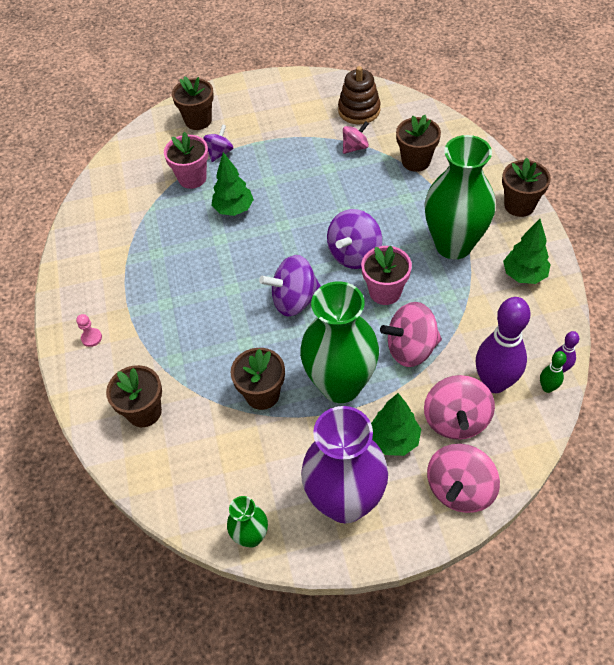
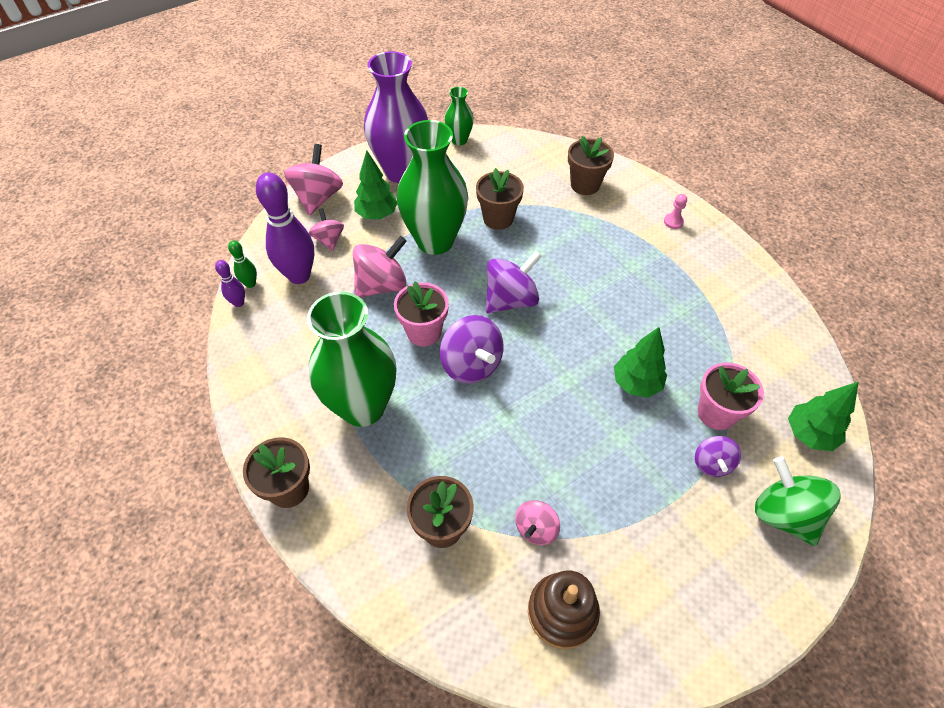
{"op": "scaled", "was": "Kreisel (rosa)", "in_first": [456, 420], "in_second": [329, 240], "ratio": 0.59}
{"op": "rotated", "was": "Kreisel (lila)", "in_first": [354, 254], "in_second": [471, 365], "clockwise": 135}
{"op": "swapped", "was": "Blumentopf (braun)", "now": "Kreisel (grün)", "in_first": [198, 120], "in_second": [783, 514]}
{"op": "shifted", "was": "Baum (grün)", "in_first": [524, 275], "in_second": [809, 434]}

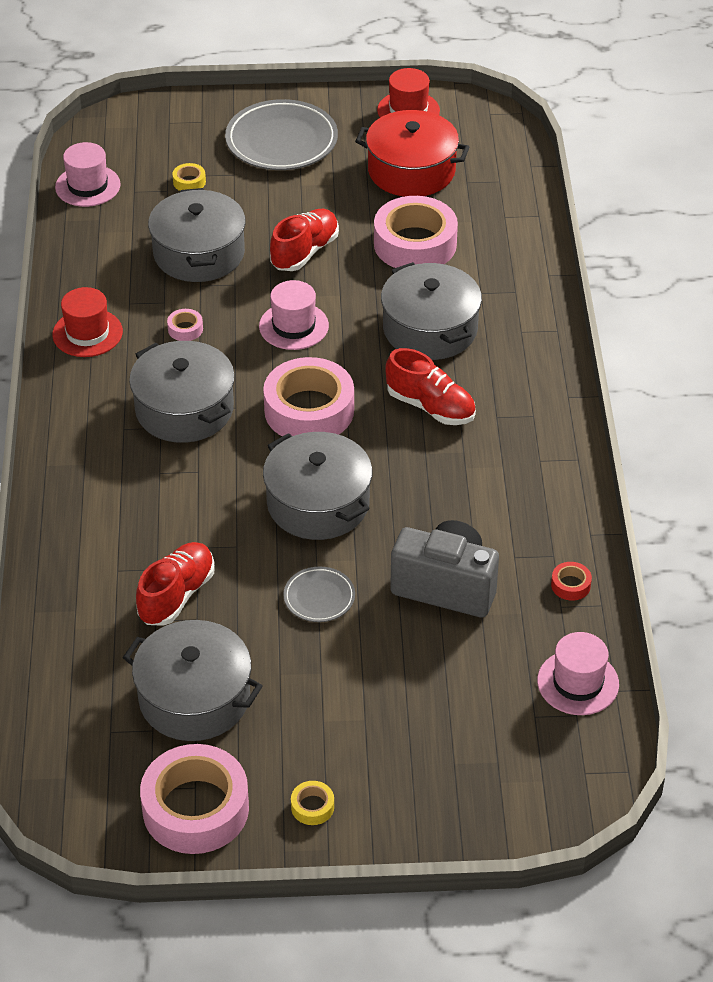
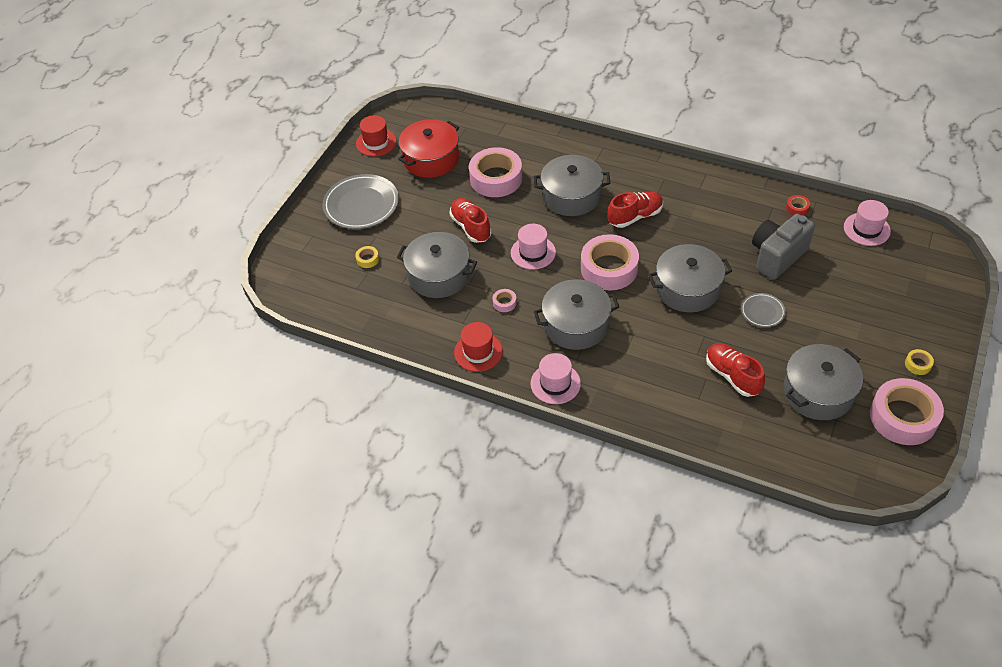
{"op": "shifted", "was": "Hut (rosa)", "in_first": [87, 186], "in_second": [555, 383]}

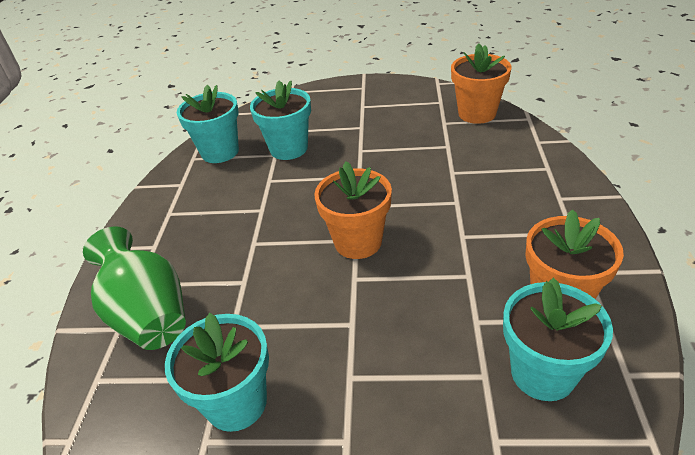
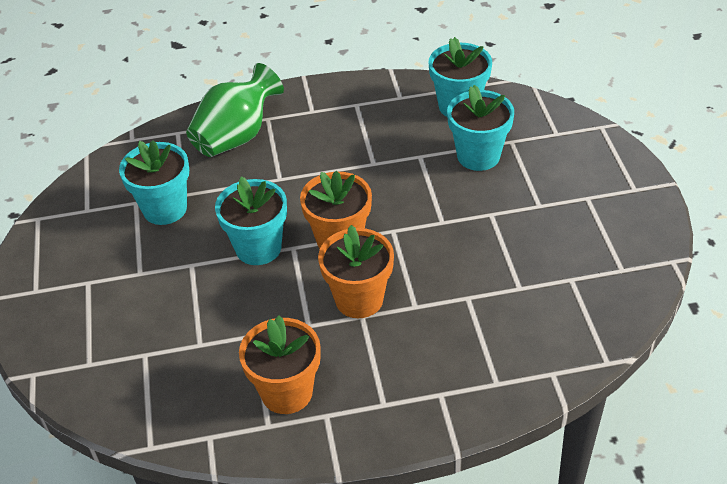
{"op": "shifted", "was": "Blumentopf (türkis)", "in_first": [542, 373], "in_second": [258, 248]}
{"op": "shifted", "was": "Blumentopf (orange)", "in_first": [477, 113], "in_second": [359, 299]}

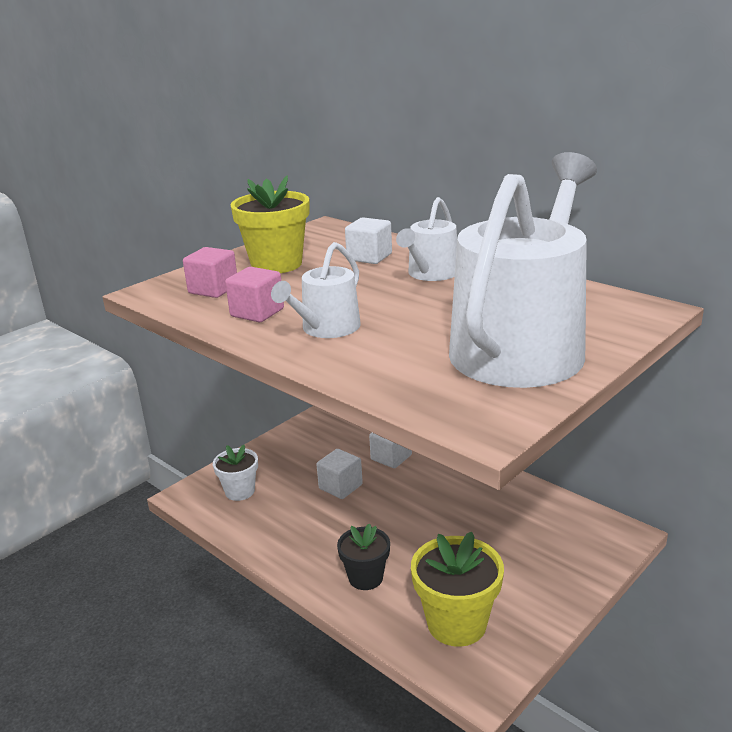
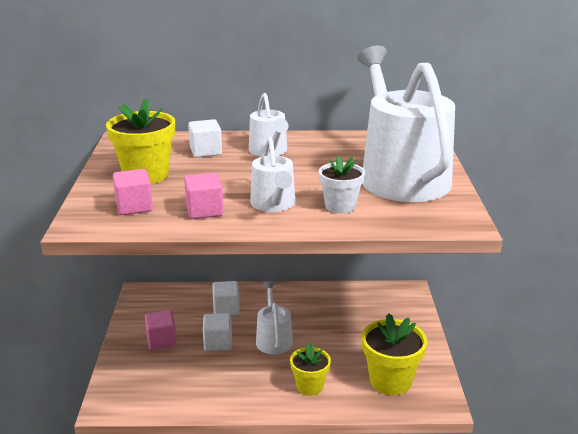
{"op": "new", "now": "Kubus (rosa)", "in_second": [161, 340]}
{"op": "new", "now": "Gießkanne (weiß)", "in_second": [273, 339]}
{"op": "repainted", "was": "Blumentopf (schwarz)", "now": "Blumentopf (gelb)", "in_first": [365, 578], "in_second": [309, 386]}
{"op": "shifted", "was": "Blumentopf (weiß)", "in_first": [240, 491], "in_second": [340, 206]}

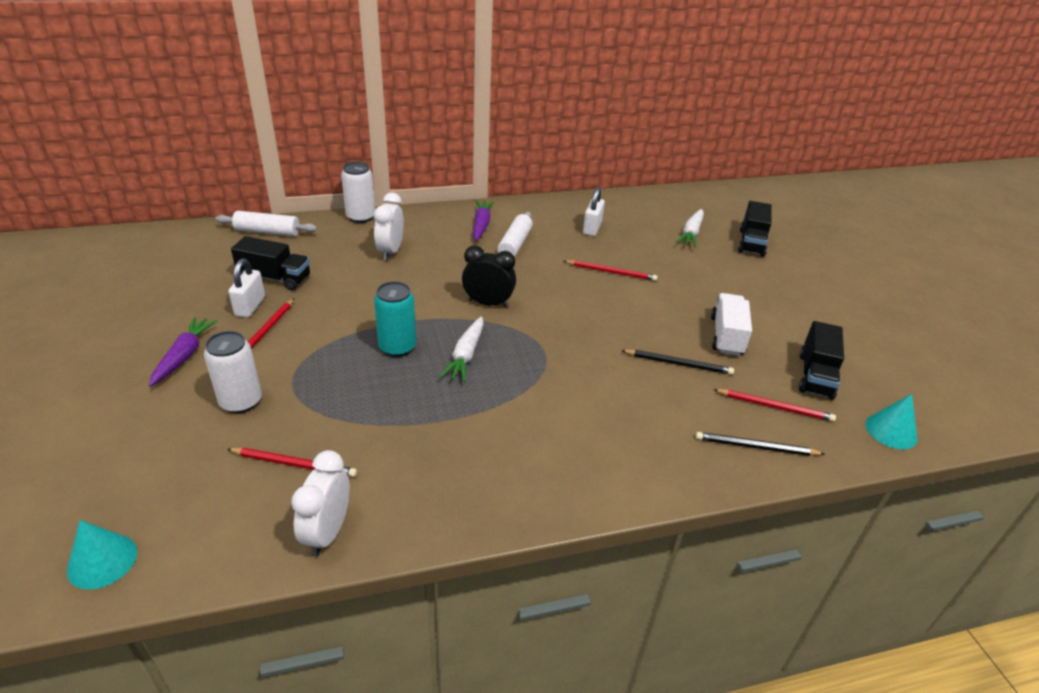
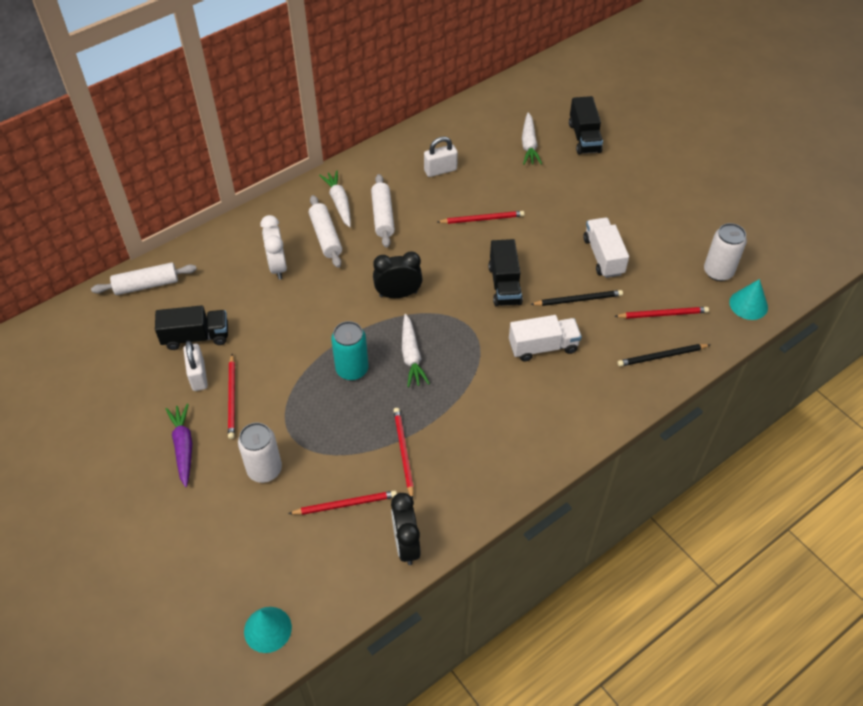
{"op": "new", "now": "Nudelholz (weiß)", "in_second": [326, 237]}
{"op": "repainted", "was": "Karotte (lila)", "now": "Karotte (weiß)", "in_first": [481, 225], "in_second": [339, 202]}
{"op": "repainted", "was": "Wecker (weiß)", "now": "Wecker (schwarz)", "in_first": [327, 532], "in_second": [406, 545]}
{"op": "new", "now": "Bleistift (rot)", "in_second": [403, 452]}
{"op": "rotated", "was": "Vorhängeschloss (weiß)", "in_first": [592, 228], "in_second": [440, 170], "clockwise": 75}
{"op": "shifted", "was": "Lastwagen (schwarz)", "in_first": [815, 376], "in_second": [504, 285]}
{"op": "new", "now": "Lastwagen (weiß)", "in_second": [543, 347]}
{"op": "shifted", "was": "Dose (weiß)", "in_first": [361, 217], "in_second": [718, 272]}

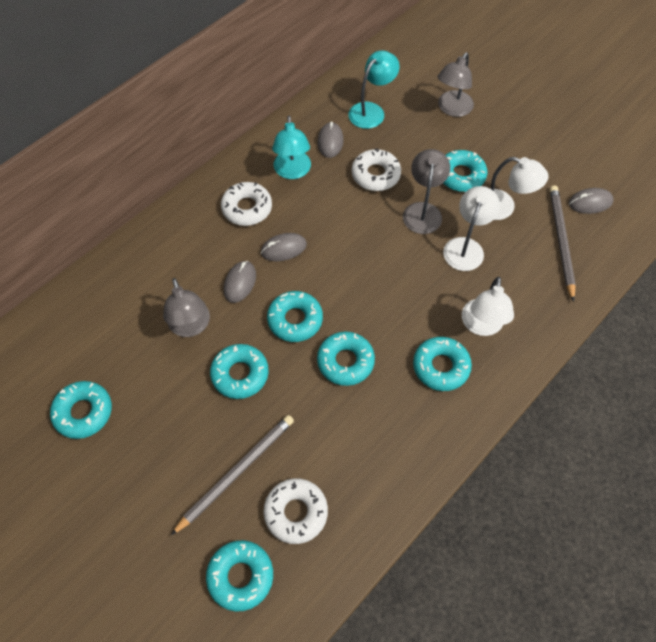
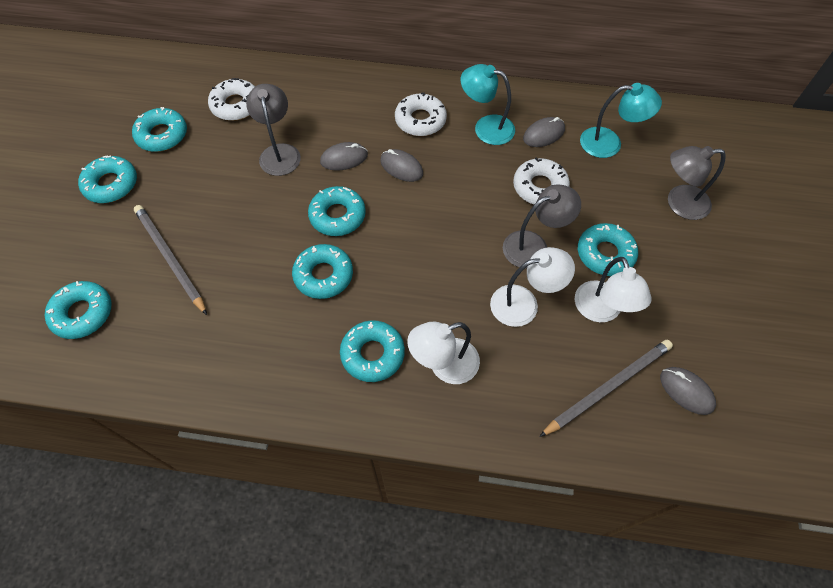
{"op": "shifted", "was": "Donut (türkis)", "in_first": [240, 374], "in_second": [111, 184]}
{"op": "rotated", "was": "Bleistift (grau)", "in_first": [237, 472], "in_second": [170, 258], "clockwise": -135}
{"op": "shifted", "was": "Donut (weiß)", "in_first": [296, 512], "in_second": [236, 105]}
{"op": "rotated", "was": "Lampe (grau)", "in_first": [191, 326], "in_second": [279, 152], "clockwise": 135}
{"op": "rotated", "was": "Lampe (türkis)", "in_first": [292, 171], "in_second": [486, 127], "clockwise": 60}

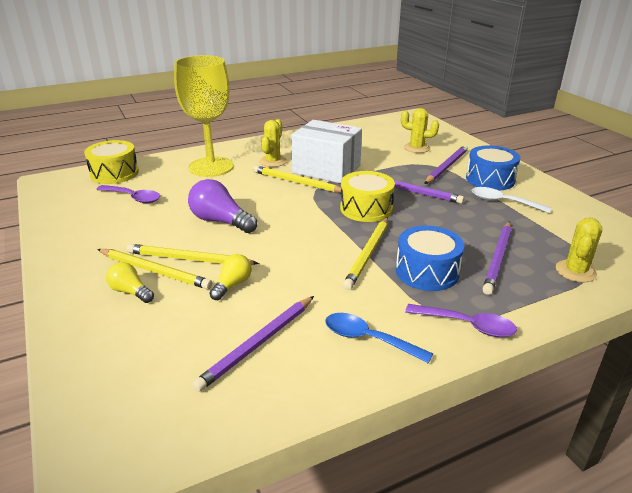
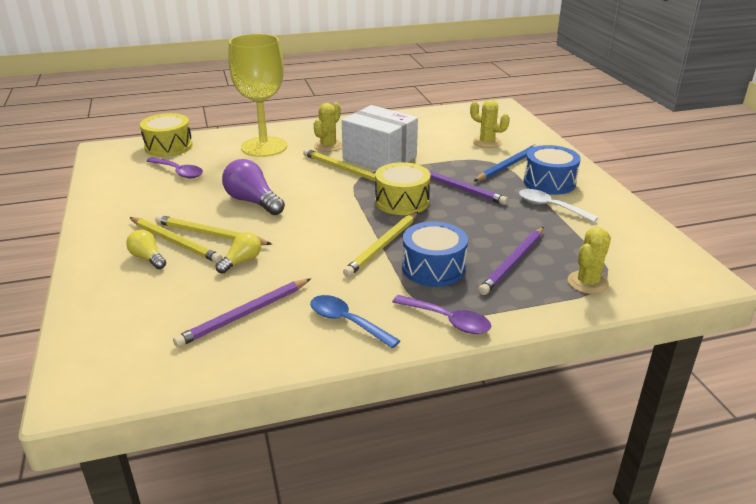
{"op": "repainted", "was": "Bleistift (lila)", "now": "Bleistift (blau)", "in_first": [446, 167], "in_second": [508, 165]}

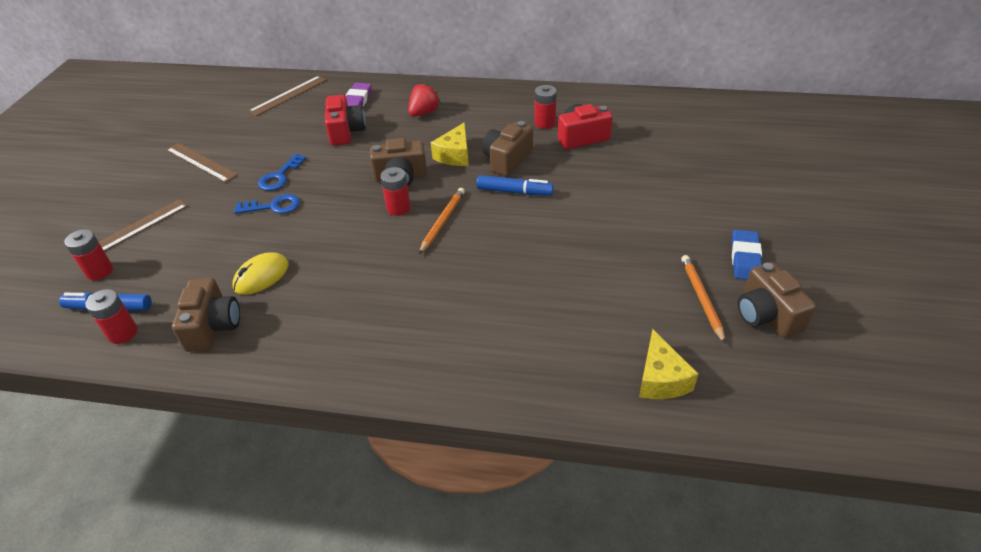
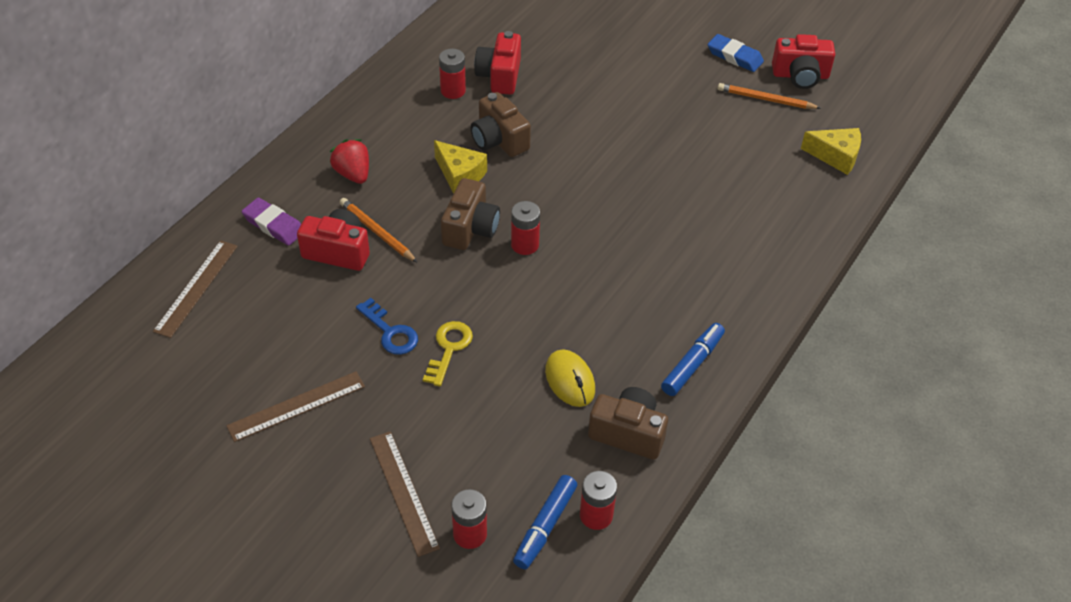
{"op": "rotated", "was": "Lineal (braun)", "in_first": [288, 95], "in_second": [196, 288], "clockwise": 45}
{"op": "shifted", "was": "Bleistift (orange)", "in_first": [442, 221], "in_second": [377, 232]}
{"op": "repainted", "was": "Schlüssel (blau)", "now": "Schlüssel (gelb)", "in_first": [273, 206], "in_second": [449, 349]}
{"op": "shifted", "was": "Filzstift (blau)", "in_first": [514, 192], "in_second": [692, 364]}
{"op": "repainted", "was": "Kamera (braun)", "now": "Kamera (rot)", "in_first": [766, 315], "in_second": [800, 75]}

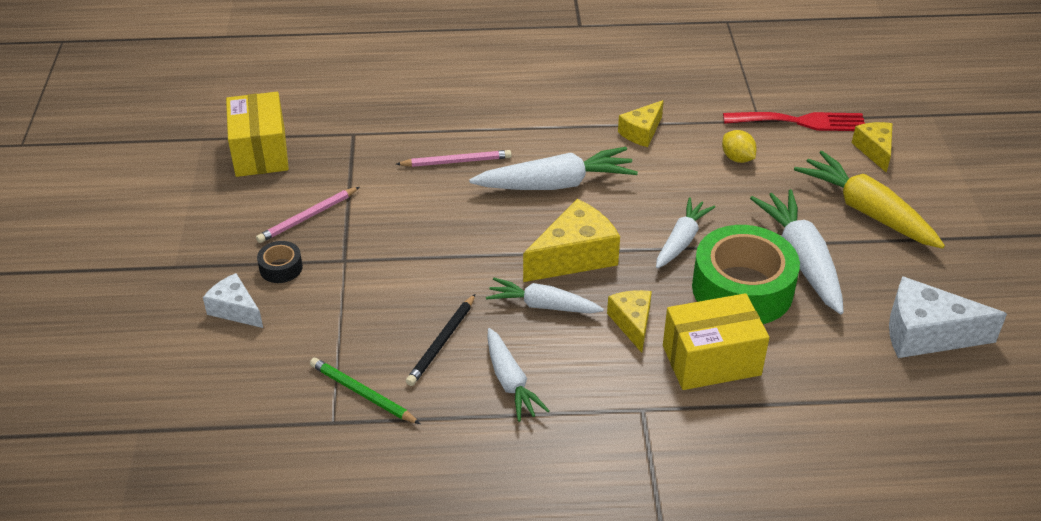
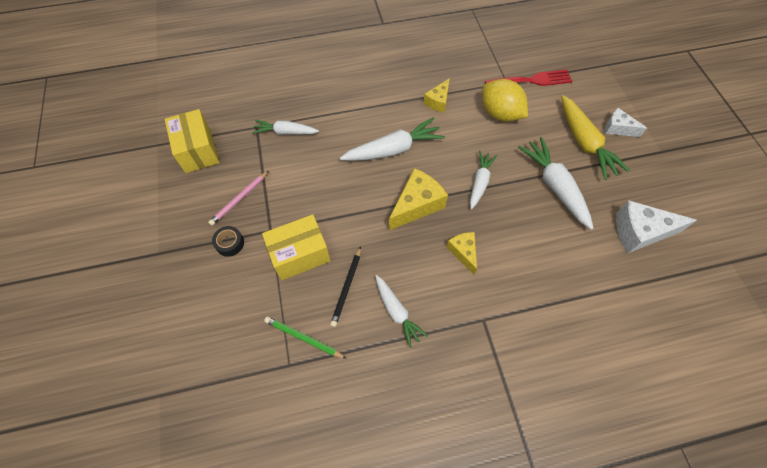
{"op": "shifted", "was": "Karotte (weiß)", "in_first": [542, 305], "in_second": [285, 132]}
{"op": "shifted", "was": "Schachtel (gelb)", "in_first": [711, 360], "in_second": [300, 254]}
{"op": "scaled", "was": "Zitrone (gelb)", "in_first": [737, 158], "in_second": [500, 114], "ratio": 1.94}
{"op": "rotated", "was": "Karotte (gelb)", "in_first": [866, 211], "in_second": [585, 143], "clockwise": -150}
{"op": "shifted", "was": "Käse (weiß)", "in_first": [235, 310], "in_second": [617, 128]}
{"op": "gone", "was": "Bleistift (rosa)", "in_first": [456, 162]}
{"op": "gone", "was": "Klebeband (grün)", "in_first": [742, 289]}
{"op": "gone", "was": "Käse (gelb)", "in_first": [874, 150]}

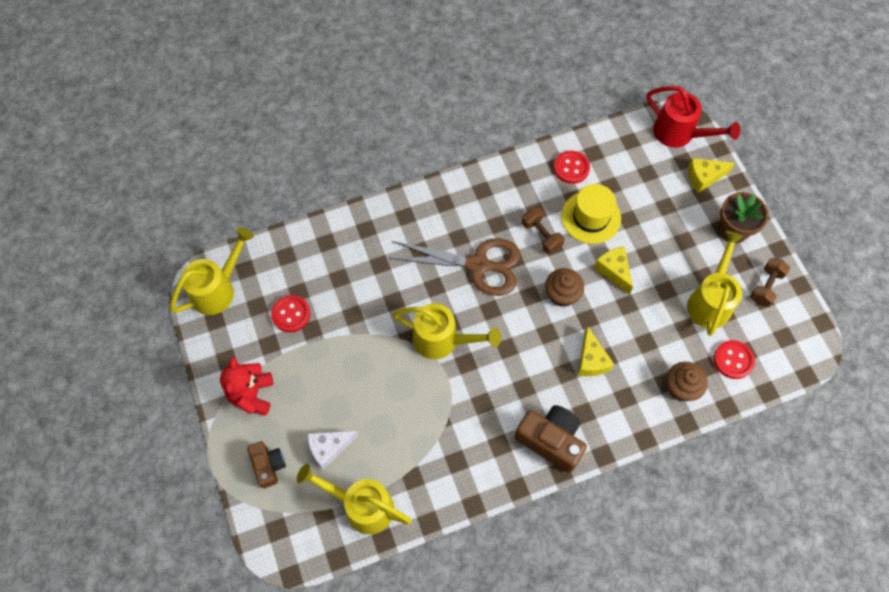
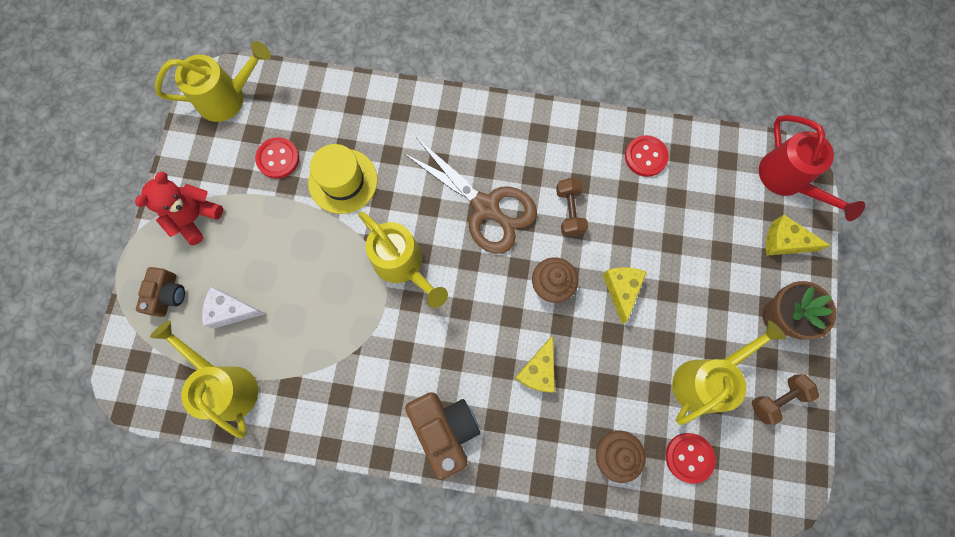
{"op": "shifted", "was": "Hut (gelb)", "in_first": [591, 217], "in_second": [343, 181]}

